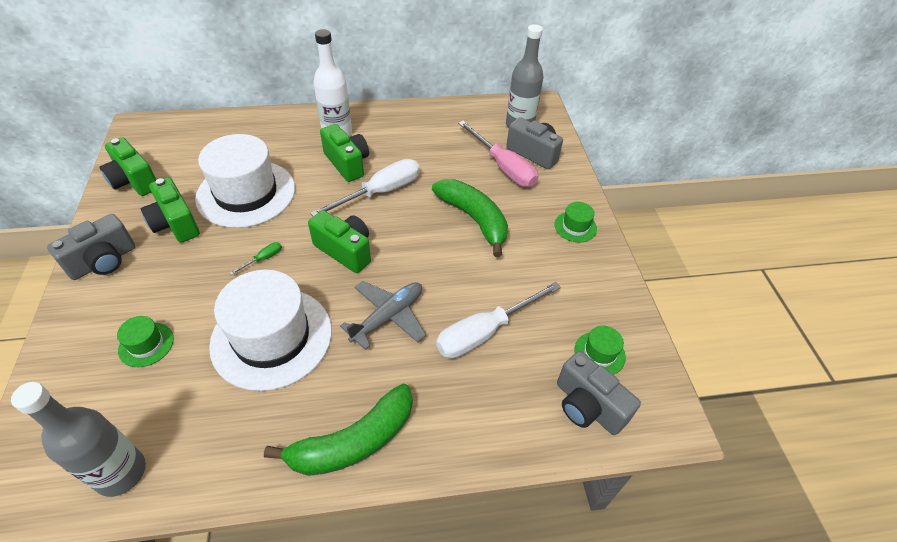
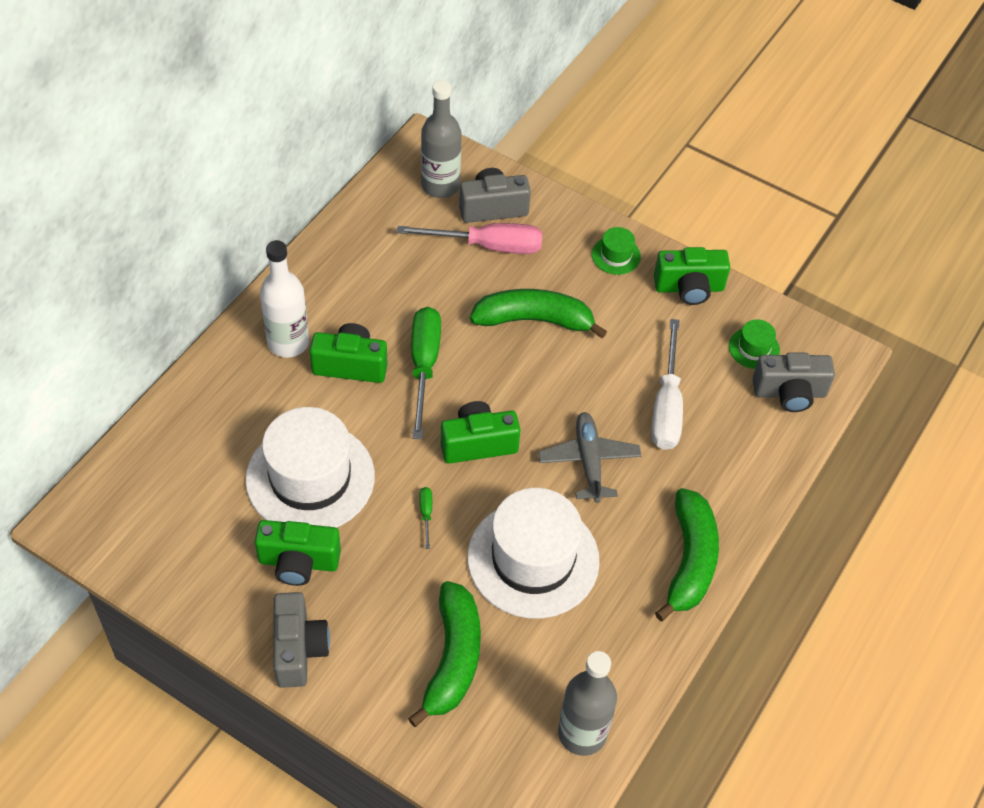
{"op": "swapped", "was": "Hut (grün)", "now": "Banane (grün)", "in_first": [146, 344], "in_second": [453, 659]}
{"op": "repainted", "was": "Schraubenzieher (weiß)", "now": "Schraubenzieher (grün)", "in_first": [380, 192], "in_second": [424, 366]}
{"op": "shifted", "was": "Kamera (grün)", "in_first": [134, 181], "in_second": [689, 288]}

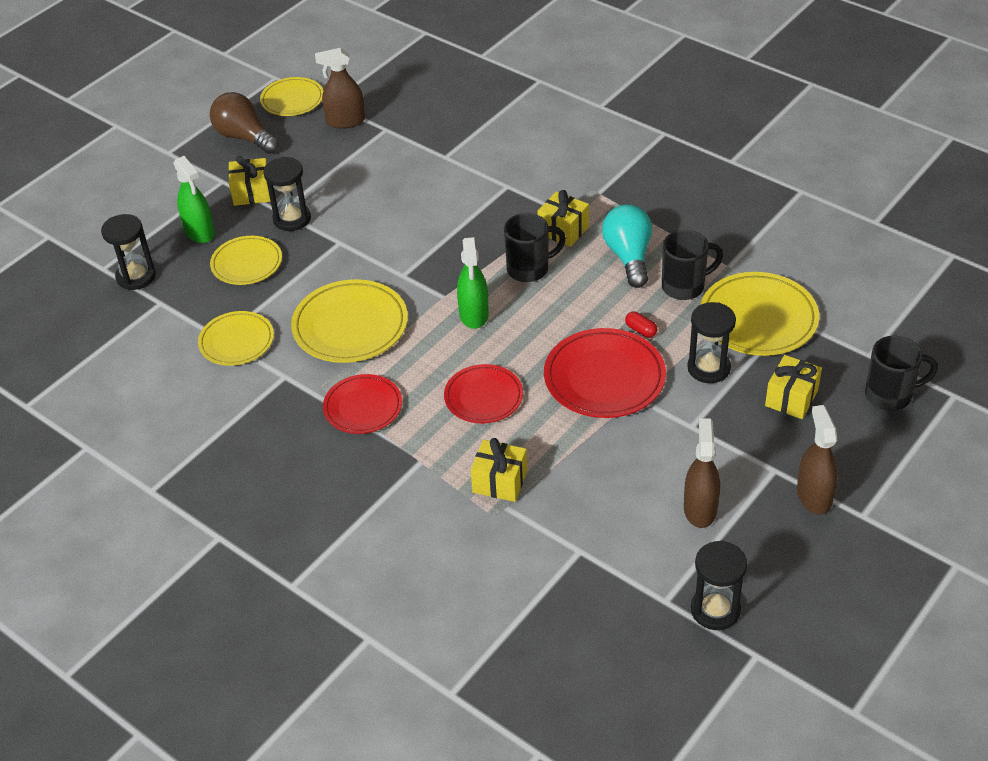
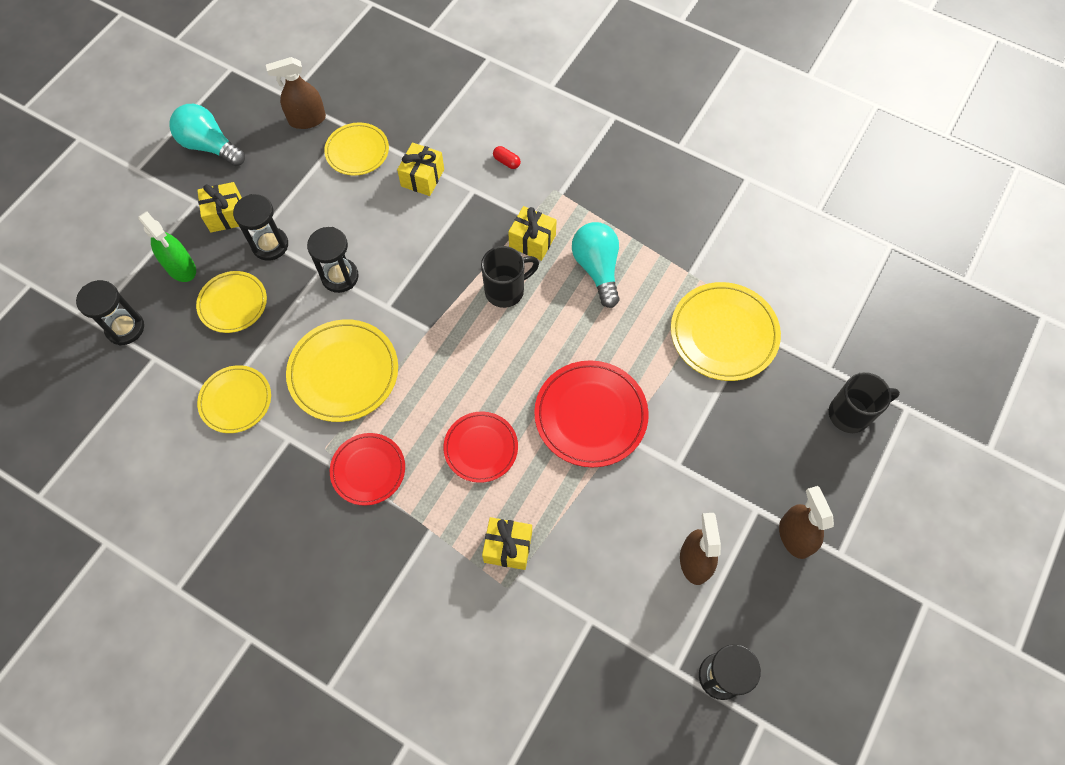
{"op": "repainted", "was": "Glühbirne (braun)", "now": "Glühbirne (türkis)", "in_first": [244, 137], "in_second": [210, 146]}
{"op": "shifted", "was": "Sanduhr (schwarz)", "in_first": [708, 368], "in_second": [340, 276]}
{"op": "shifted", "was": "Teller (gelb)", "in_first": [292, 100], "in_second": [357, 151]}
{"op": "shifted", "was": "Geschenk (gelb)", "in_first": [791, 398], "in_second": [422, 178]}
{"op": "shifted", "was": "Kapsel (rot)", "in_first": [640, 330], "in_second": [506, 162]}
{"op": "gone", "was": "Sprühflasche (grün)", "in_first": [474, 314]}
{"op": "gone", "was": "Tasse (schwarz)", "in_first": [685, 286]}

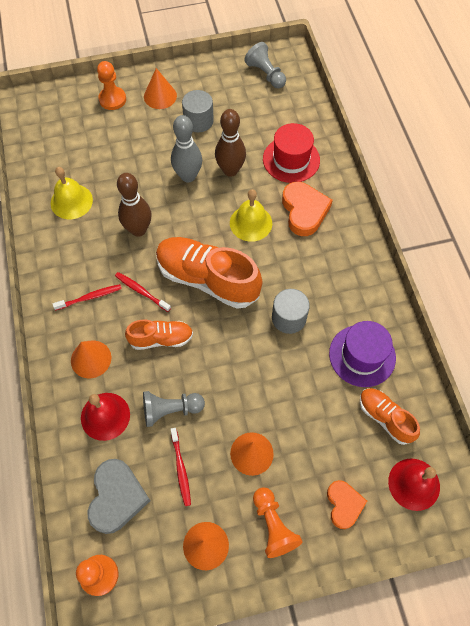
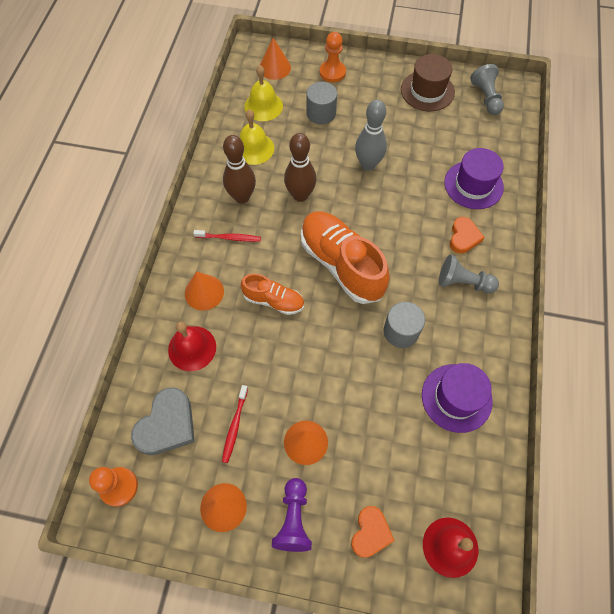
{"op": "shifted", "was": "Bowlingkegel (braun)", "in_first": [230, 170], "in_second": [242, 197]}
{"op": "shifted", "was": "Glocke (gelb)", "in_first": [251, 223], "in_second": [263, 106]}
{"op": "shifted", "was": "Kegel (orange)", "in_first": [160, 96], "in_second": [275, 67]}
{"op": "repainted", "was": "Bauer (orange)", "now": "Bauer (lila)", "in_first": [273, 525], "in_second": [293, 519]}
{"op": "shifted", "was": "Vollzylinder (grau)", "in_first": [198, 121], "in_second": [321, 113]}
{"op": "new", "now": "Hut (braun)", "in_second": [427, 91]}
{"op": "shifted", "was": "Bauer (grau)", "in_first": [170, 410], "in_second": [463, 282]}
{"op": "repainted", "was": "Hut (rot)", "now": "Hut (lila)", "in_first": [291, 159], "in_second": [473, 185]}
{"op": "scaled", "was": "Herz (orange)", "in_first": [304, 211], "in_second": [463, 237], "ratio": 0.65}
{"op": "gone", "was": "Zahnbürste (rot)", "in_first": [141, 291]}
{"op": "gone", "was": "Schuh (orange)", "in_first": [385, 418]}

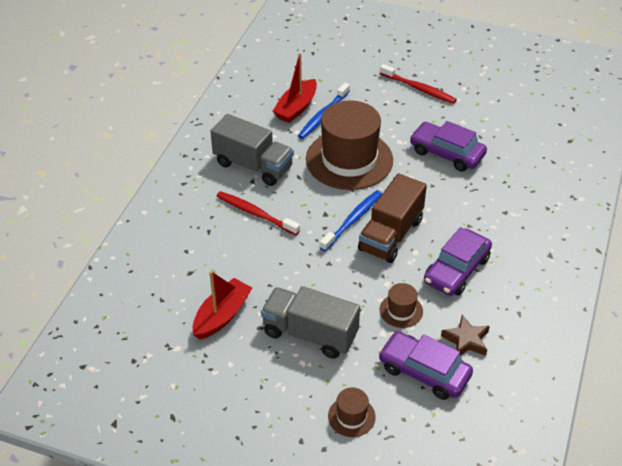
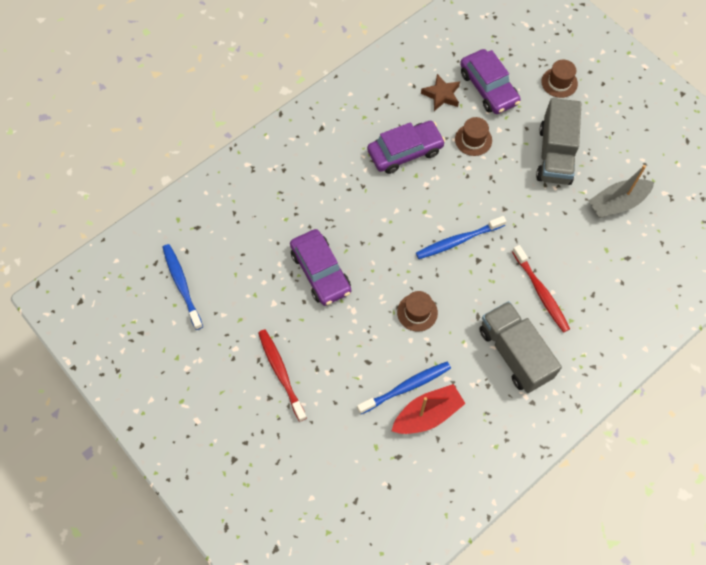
{"op": "new", "now": "Zahnbürste (blau)", "in_second": [182, 285]}
{"op": "scaled", "was": "Hut (braun)", "in_first": [349, 159], "in_second": [417, 312], "ratio": 0.43}
{"op": "rotated", "was": "Lastwagen (grau)", "in_first": [310, 334], "in_second": [555, 155], "clockwise": 45}
{"op": "repainted", "was": "Boot (rot)", "now": "Boot (grau)", "in_first": [222, 315], "in_second": [617, 203]}
{"op": "gone", "was": "Lastwagen (braun)", "in_first": [391, 235]}

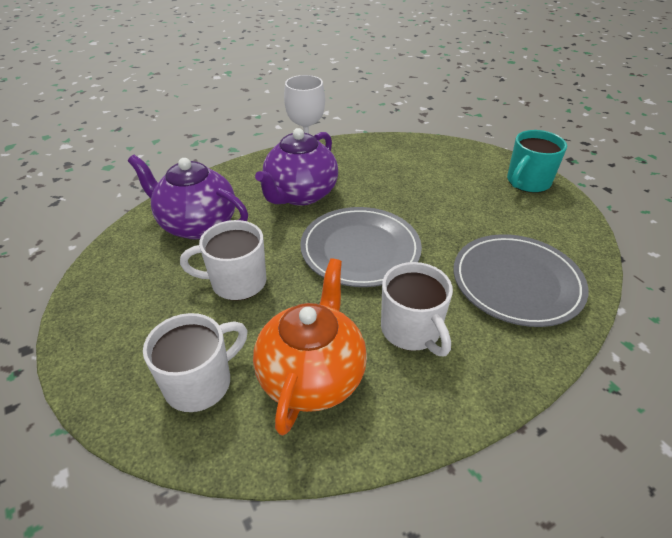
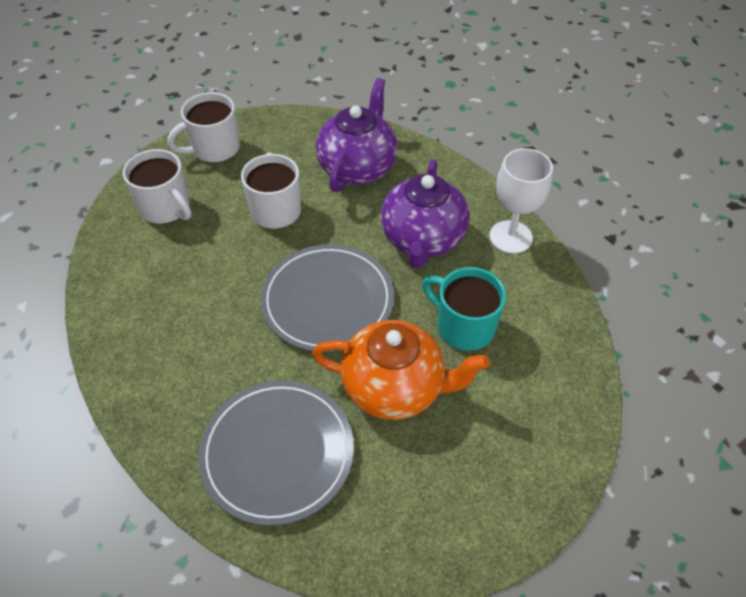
{"op": "shifted", "was": "Tasse (weiß)", "in_first": [411, 330], "in_second": [214, 149]}
{"op": "shifted", "was": "Teekanne (orange)", "in_first": [312, 375], "in_second": [395, 388]}
{"op": "rotated", "was": "Teekanne (lila)", "in_first": [300, 194], "in_second": [422, 239], "clockwise": -105}
{"op": "shifted", "was": "Tasse (türkis)", "in_first": [527, 182], "in_second": [464, 327]}

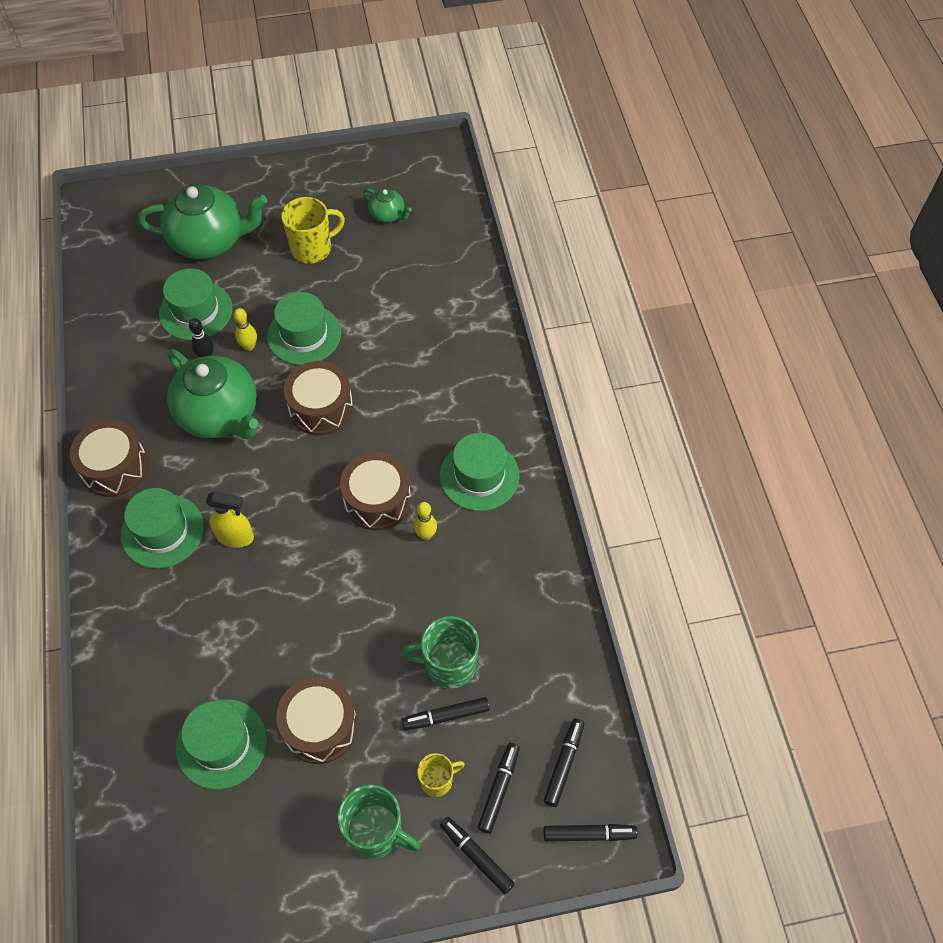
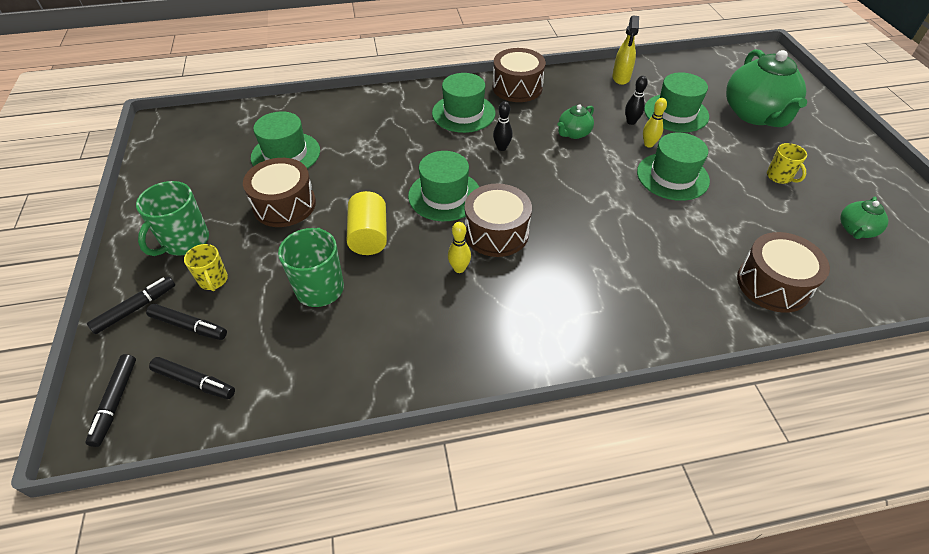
{"op": "new", "now": "Vollzylinder (gelb)", "in_second": [369, 236]}
{"op": "shifted", "was": "Hut (grün)", "in_first": [479, 476], "in_second": [444, 195]}
{"op": "new", "now": "Bowlingkegel (schwarz)", "in_second": [502, 148]}
{"op": "scaled", "was": "Teekanne (grün)", "in_first": [220, 415], "in_second": [573, 133], "ratio": 0.47}
{"op": "shifted", "was": "Sprühflasche (gelb)", "in_first": [235, 537], "in_second": [621, 78]}
{"op": "shifted", "was": "Trommel (braun)", "in_first": [321, 408], "in_second": [773, 284]}
{"op": "scaled", "was": "Tasse (gelb)", "in_first": [312, 248], "in_second": [779, 177], "ratio": 0.6}
{"op": "gone", "was": "Filzstift (schwarz)", "in_first": [446, 716]}

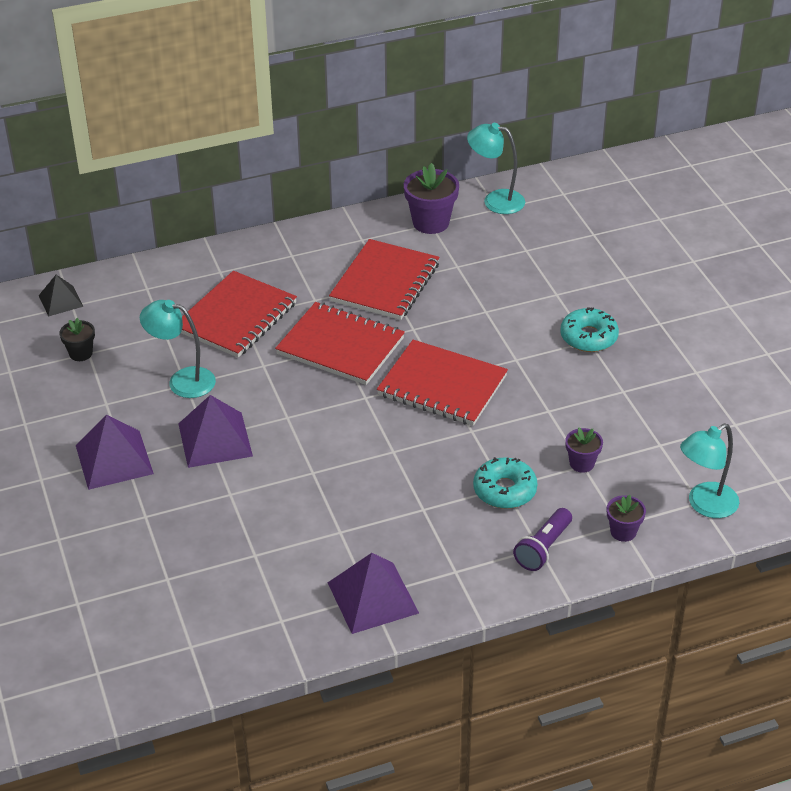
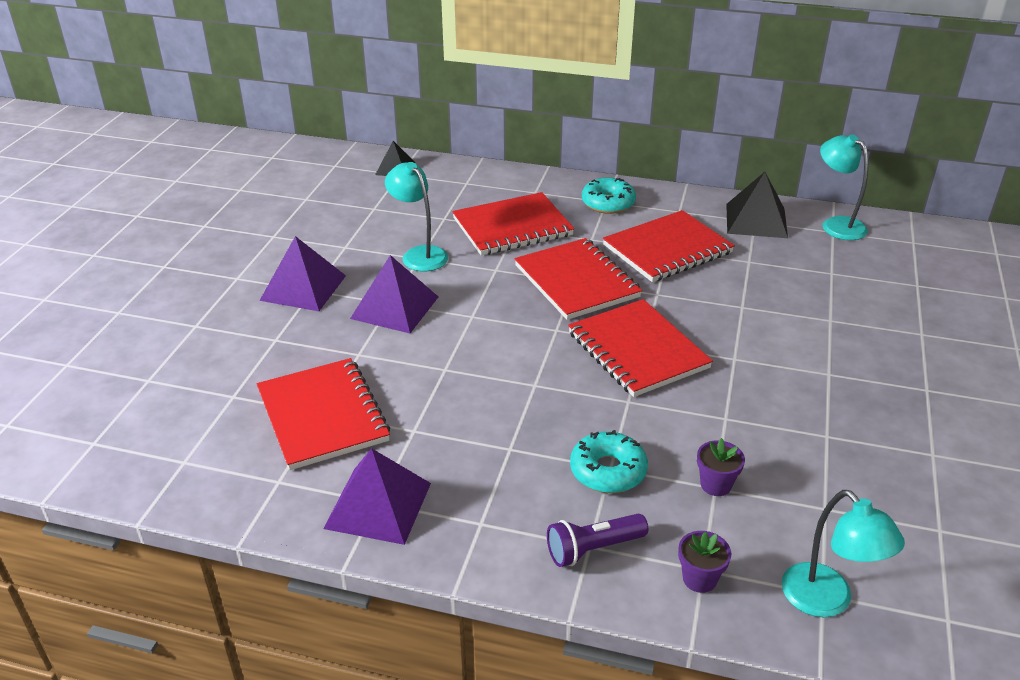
{"op": "new", "now": "Notizbuch (rot)", "in_second": [322, 416]}
{"op": "shifted", "was": "Donut (türkis)", "in_first": [588, 337], "in_second": [608, 203]}
{"op": "swapped", "was": "Blumentopf (lila)", "now": "Pyramide (schwarz)", "in_first": [431, 222], "in_second": [756, 220]}
{"op": "rotated", "was": "Lampe (türkis)", "in_first": [705, 505], "in_second": [826, 601], "clockwise": -120}
{"op": "gone", "was": "Blumentopf (schwarz)", "in_first": [81, 353]}

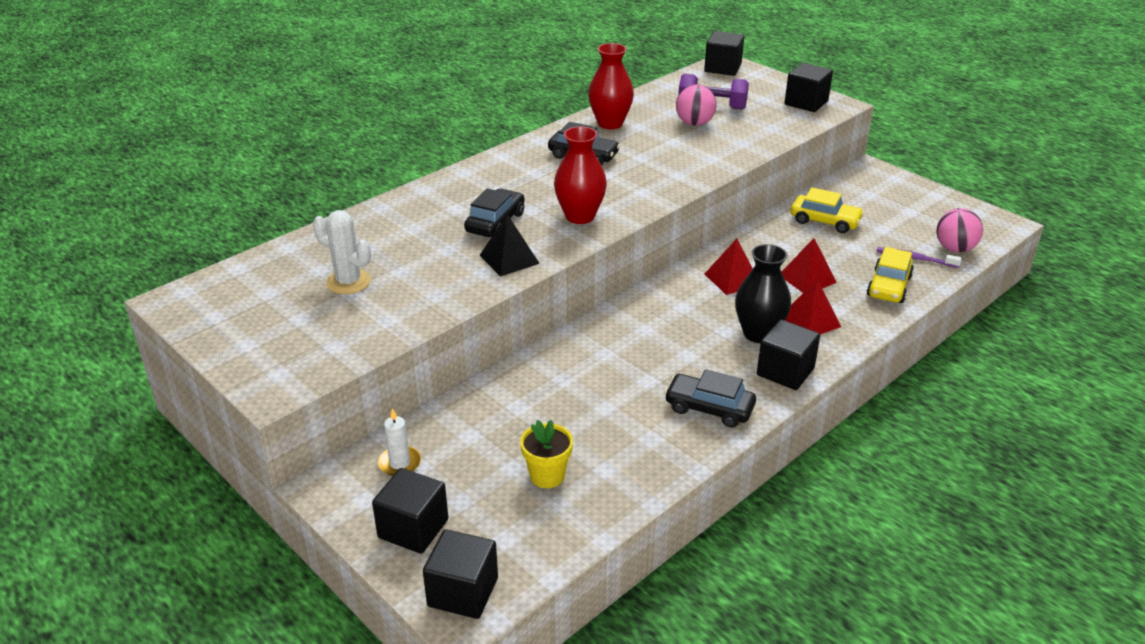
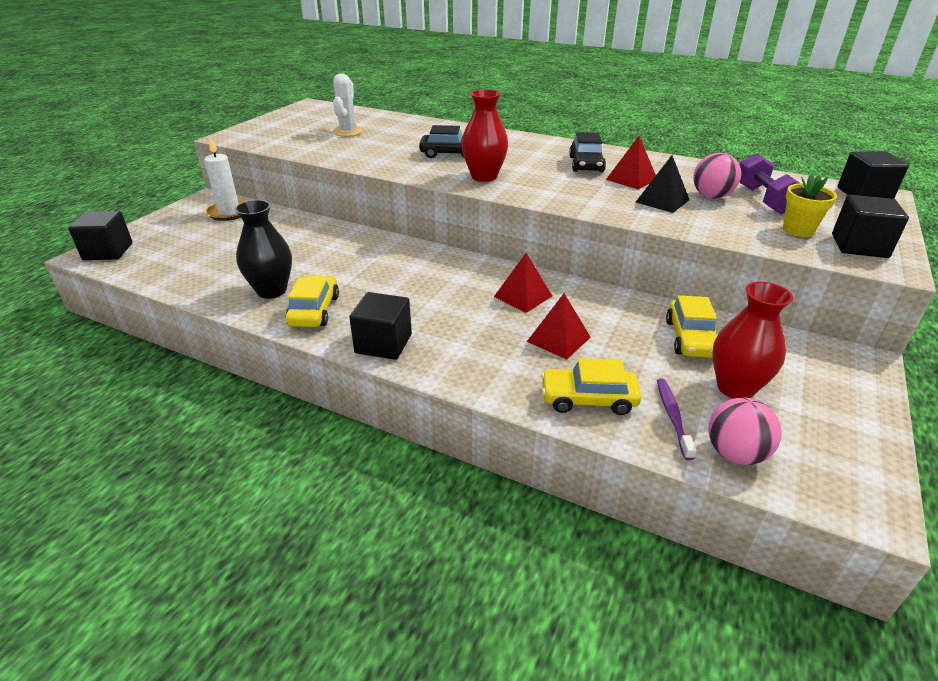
{"op": "scaled", "was": "Kerze (weiß)", "in_first": [400, 463], "in_second": [229, 212], "ratio": 1.58}
{"op": "shifted", "was": "Vase (schwarz)", "in_first": [758, 334], "in_second": [271, 290]}
{"op": "repainted", "was": "Auto (schwarz)", "now": "Auto (gelb)", "in_first": [709, 408], "in_second": [314, 310]}
{"op": "shifted", "was": "Pyramide (rot)", "in_first": [810, 321], "in_second": [631, 179]}
{"op": "shifted", "was": "Pyramide (schwarz)", "in_first": [509, 259], "in_second": [662, 201]}
{"op": "shifted", "was": "Vase (rot)", "in_first": [610, 123], "in_second": [735, 388]}
{"op": "shifted", "was": "Blumentopf (gelb)", "in_first": [547, 476], "in_second": [798, 230]}
{"op": "gone", "was": "Kubus (schwarz)", "in_first": [413, 528]}

